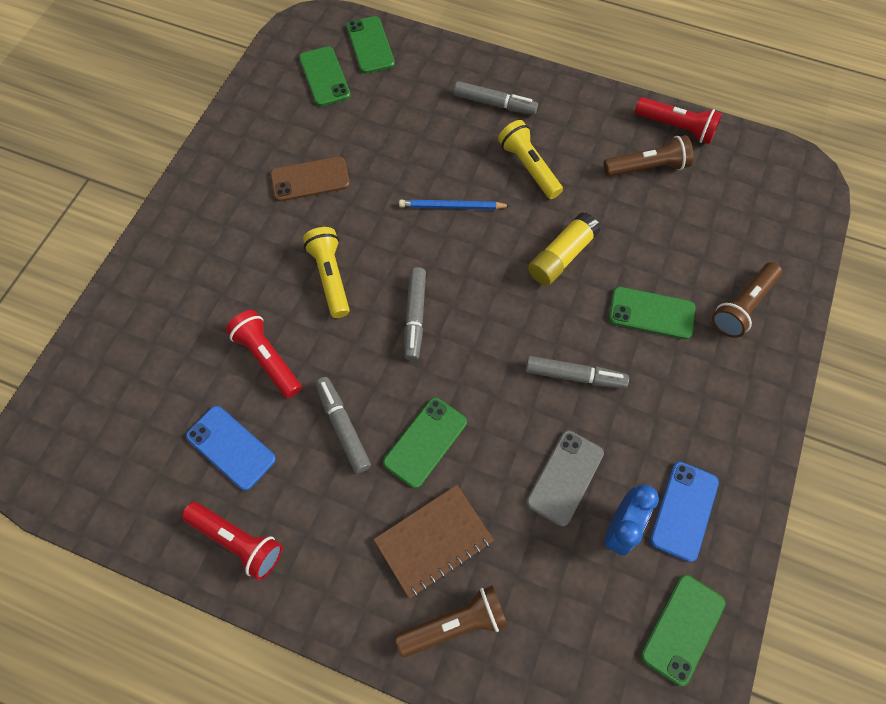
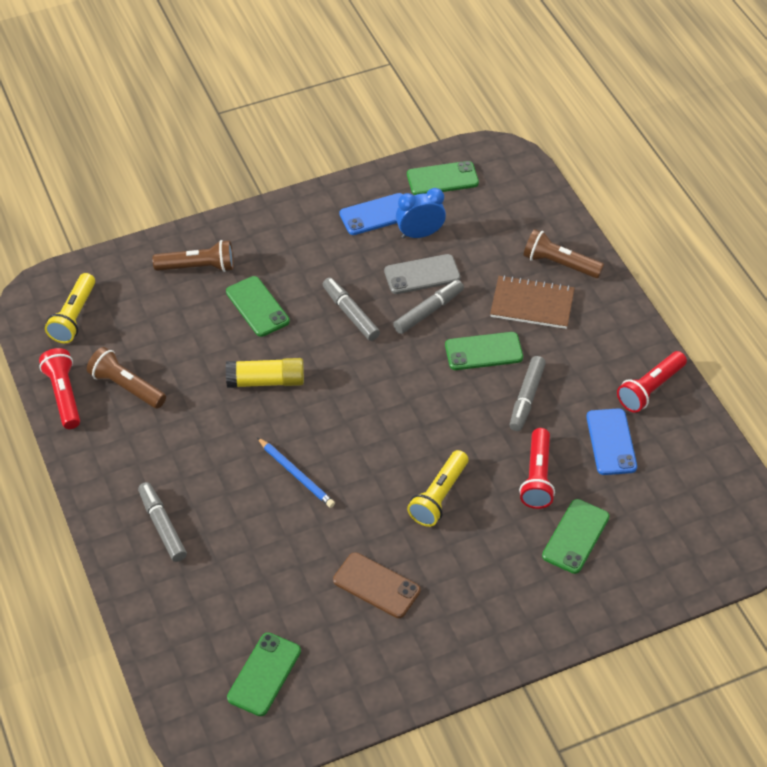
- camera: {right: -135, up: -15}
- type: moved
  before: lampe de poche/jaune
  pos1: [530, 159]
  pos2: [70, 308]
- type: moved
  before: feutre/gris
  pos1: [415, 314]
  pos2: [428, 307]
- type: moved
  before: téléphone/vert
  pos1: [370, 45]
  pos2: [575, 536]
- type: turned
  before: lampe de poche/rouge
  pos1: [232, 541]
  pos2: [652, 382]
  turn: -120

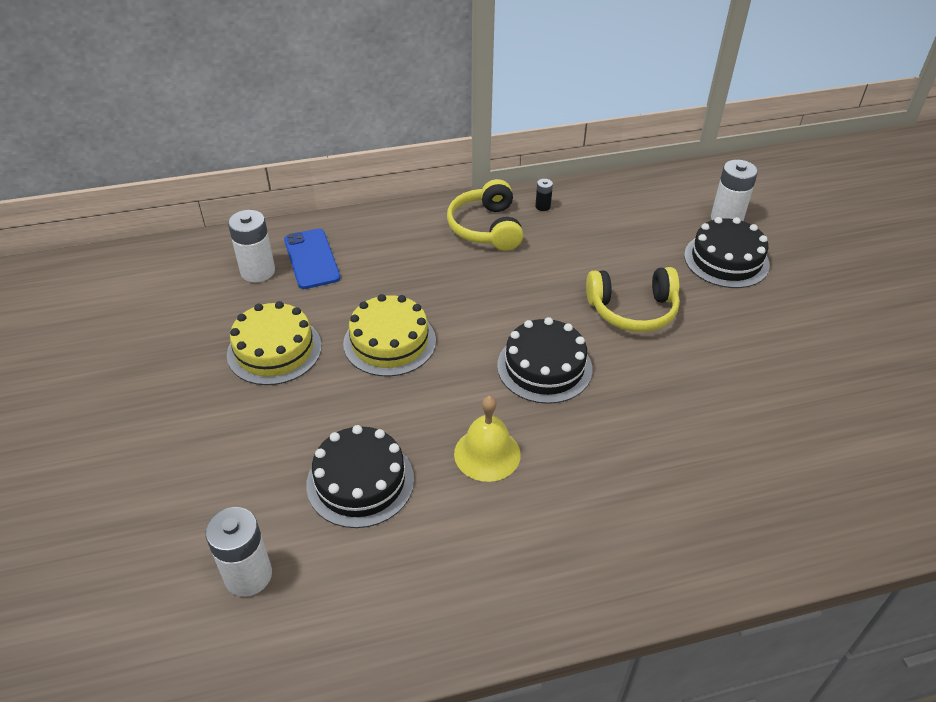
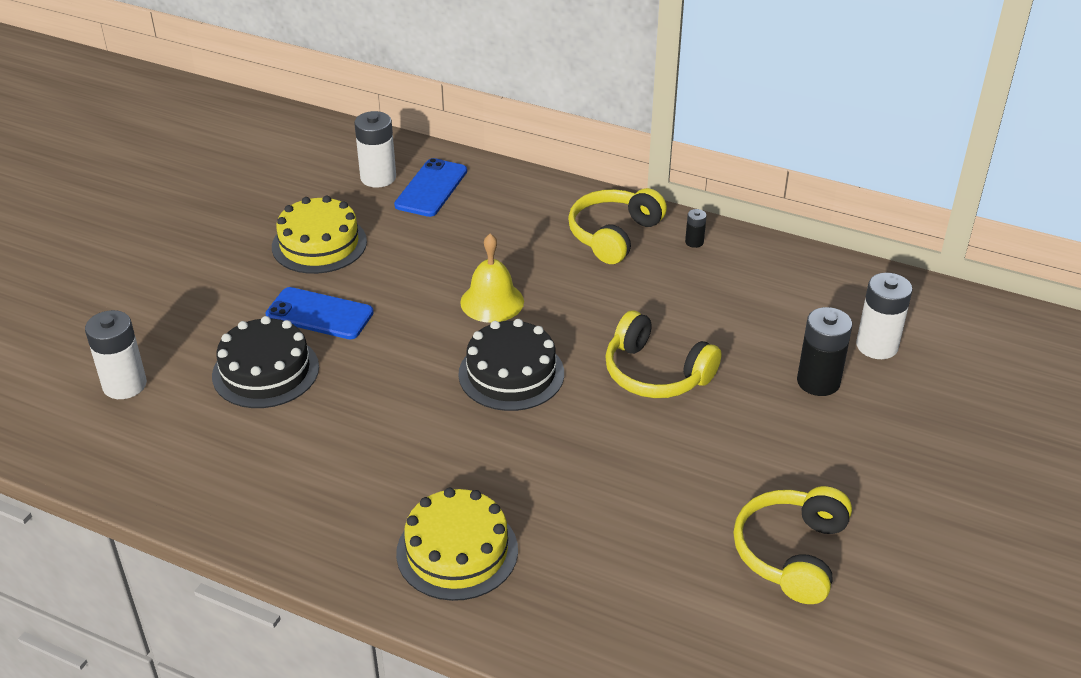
- camera: {right: 40, up: -5}
- type: added
  after: téléphone/bleu
  pos2: [319, 313]
- type: moved
  before: gâteau/jaune
  pos1: [389, 335]
  pos2: [457, 544]
- type: moved
  before: cloche/jaune
  pos1: [487, 439]
  pos2: [492, 278]
- type: added
  after: casque audio/jaune
  pos2: [792, 545]
- type: replaced
  before: gâteau/noir
  after: pile/noir
  pos1: [727, 252]
  pos2: [824, 351]

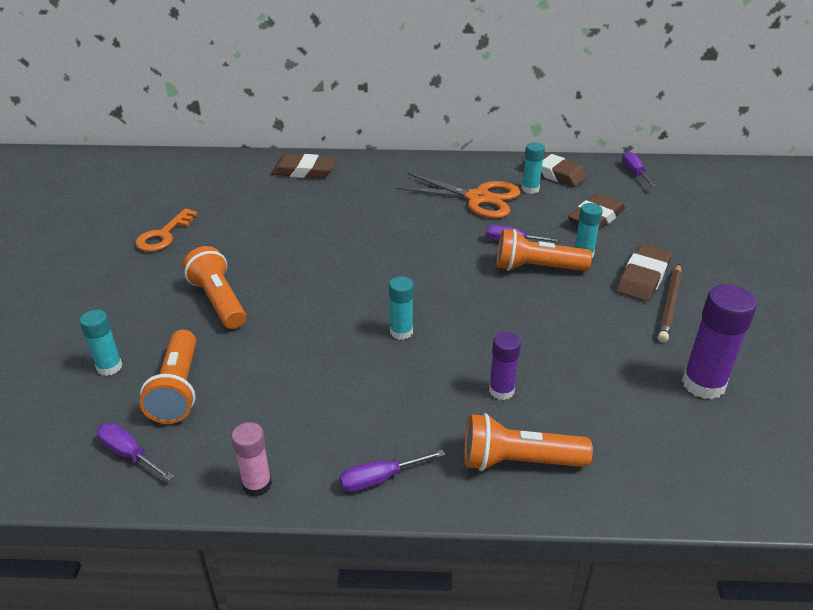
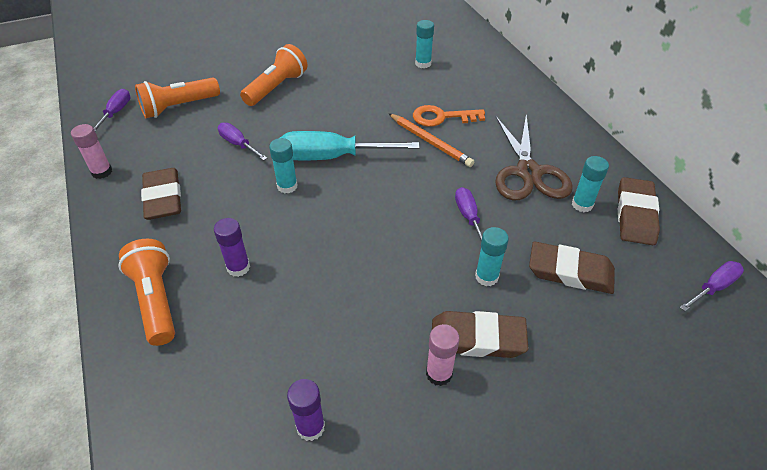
- camera: {right: 65, up: 10}
- type: moved
  before: gomme/marron
  pos1: [304, 166]
  pos2: [161, 194]
- type: moved
  before: tournevis/violet
  pos1: [392, 471]
  pos2: [242, 142]
- type: added
  after: tournevis/turquoise
  pos2: [350, 145]
- type: resized
  before: bâton de colle/violet
  pos1: [719, 342]
  pos2: [306, 410]
  scale: 0.6
- type: added
  after: crayon/orange
  pos2: [431, 140]
- type: moved
  before: clé/orange
  pos1: [166, 230]
  pos2: [449, 116]
- type: moved
  before: bâton de colle/turquoise
  pos1: [101, 343]
  pos2: [424, 44]
- type: replaced
  before: crayon/marron
  after: bâton de colle/rose
  pos1: [670, 303]
  pos2: [443, 355]
- type: recoloured
  before: ciseaux/orange
  after: ciseaux/marron
  pos1: [458, 195]
  pos2: [534, 157]
- type: removed
  before: lampe de poche/orange
  pos1: [544, 250]

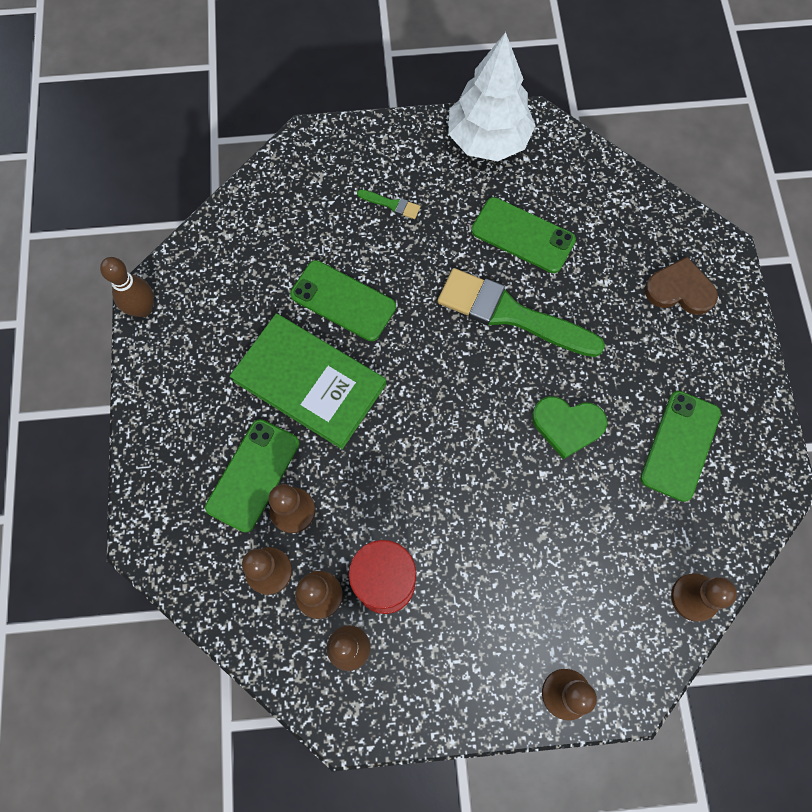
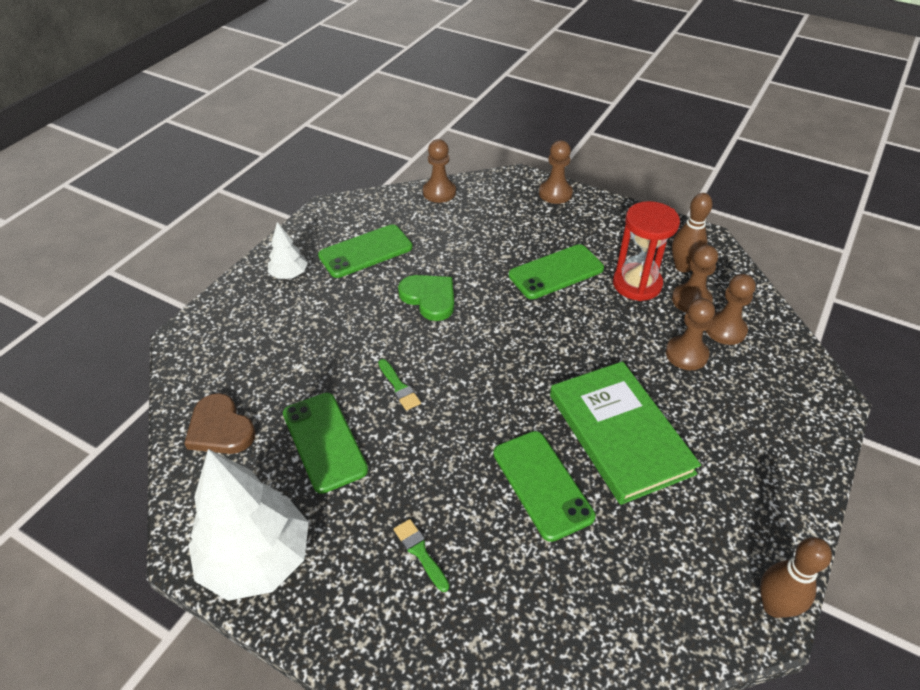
- camera: {right: -145, up: -25}
- type: moved
  before: cœur/marron
  pos1: [681, 286]
  pos2: [220, 423]
- type: added
  after: arbre/blanc
  pos2: [288, 250]
- type: resized
  before: pinceau/vert
  pos1: [521, 312]
  pos2: [399, 385]
  scale: 0.4
- type: moved
  before: téléphone/vert
  pos1: [252, 476]
  pos2: [556, 271]

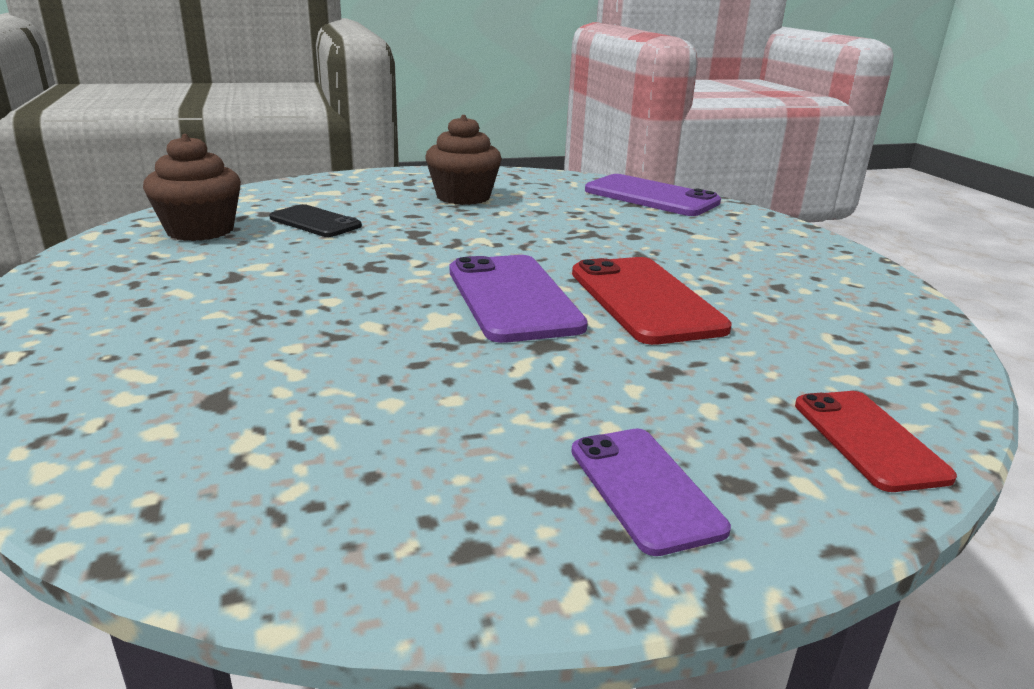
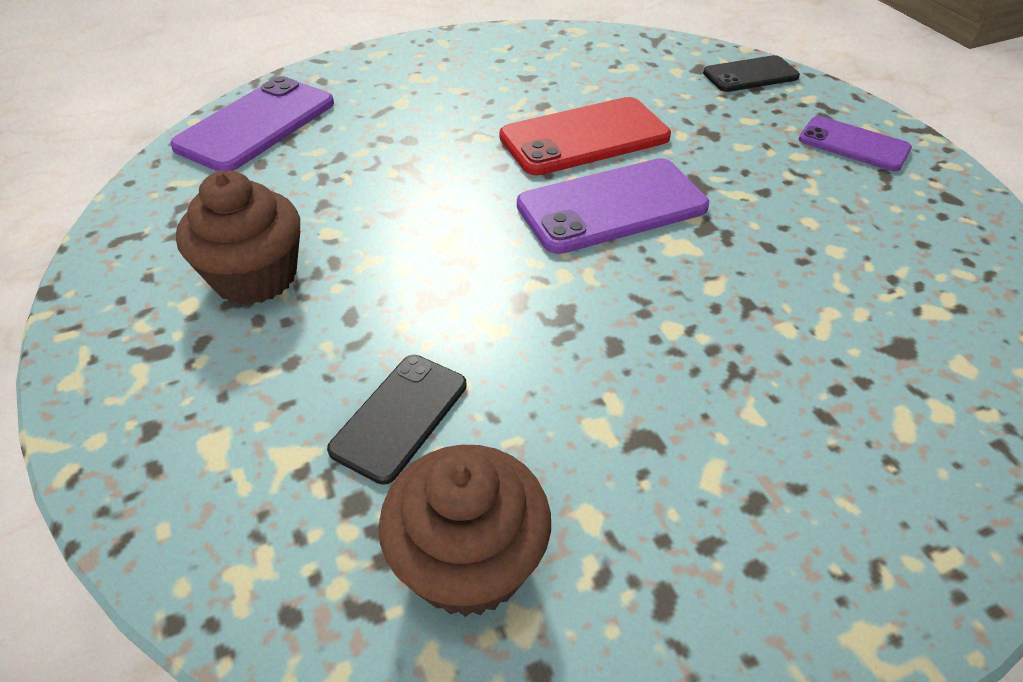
- camera: {right: -95, up: 20}
- type: recoloured
  before: téléphone/rouge
  after: téléphone/noir
  pos1: [876, 441]
  pos2: [751, 73]
- type: turned
  before: téléphone/violet
  pos1: [651, 492]
  pos2: [855, 143]
  turn: 60

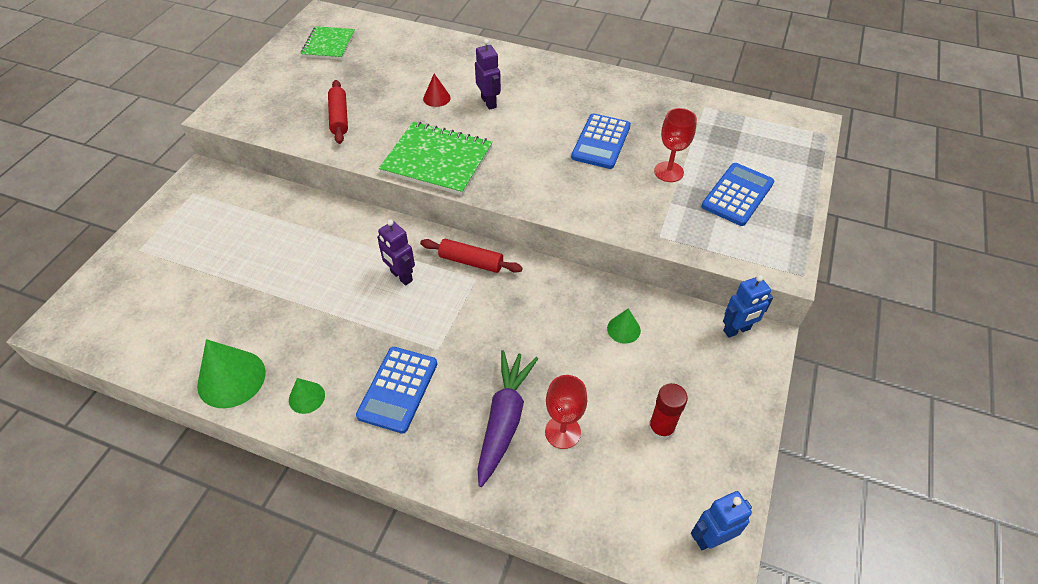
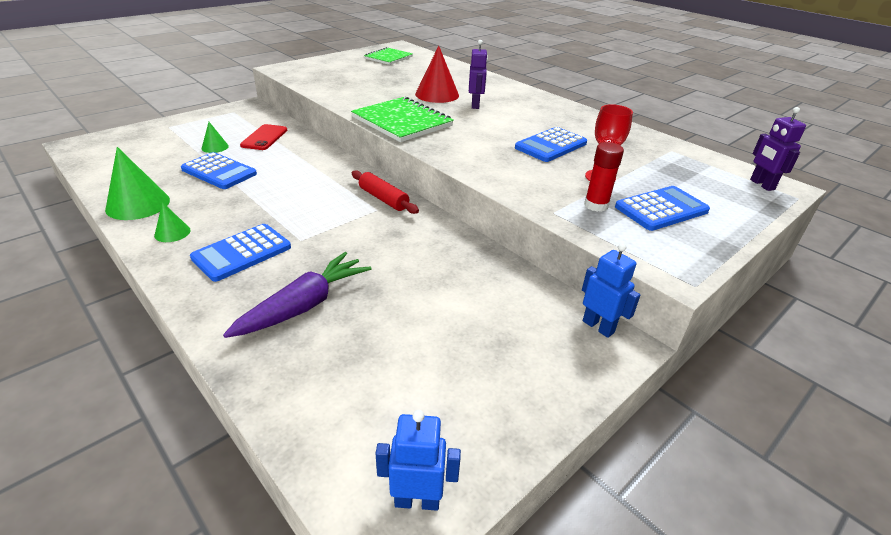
- camera: {right: 25, up: -15}
- type: added
  after: calculatrice/bleu
  pos2: [219, 170]
- type: moved
  before: cône/vert
  pos1: [624, 326]
  pos2: [215, 137]
- type: added
  after: téléphone/rouge
  pos2: [263, 137]
- type: resized
  before: cône/rouge
  pos1: [437, 90]
  pos2: [437, 74]
  scale: 1.88
- type: turned
  before: robot/bleu
  pos1: [748, 306]
  pos2: [611, 290]
  turn: -135
- type: moved
  before: bâton de colle/rouge
  pos1: [668, 412]
  pos2: [604, 177]
- type: moved
  before: robot/violet
  pos1: [396, 252]
  pos2: [778, 149]
- type: removed
  before: rouleau à pâtisserie/rouge
  pos1: [338, 112]
- type: removed
  before: verre à pied/rouge
  pos1: [566, 412]

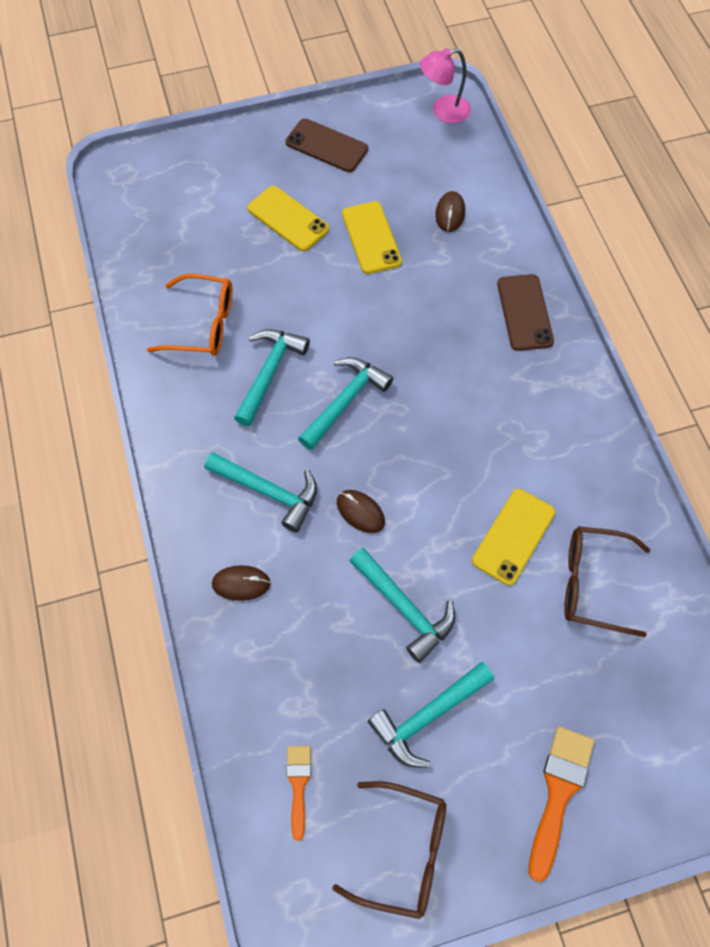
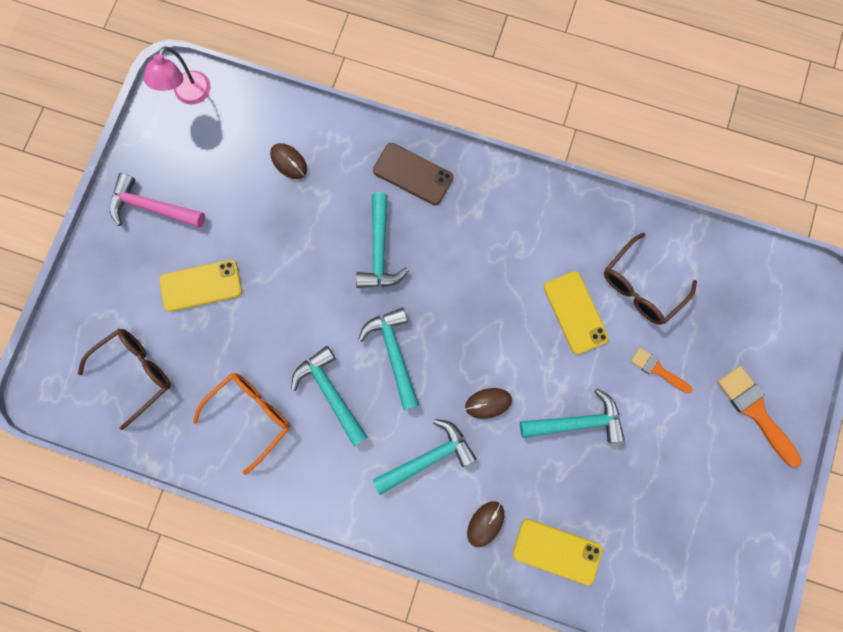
- camera: {right: -55, up: 15}
- type: moved
  before: lunettes/marron
  pos1: [389, 850]
  pos2: [124, 379]
- type: replaced
  before: téléphone/marron
  after: marteau/rose
  pos1: [327, 145]
  pos2: [157, 200]
- type: moved
  before: marteau/turquoise
  pos1: [431, 715]
  pos2: [382, 240]
- type: moved
  before: téléphone/jaune
  pos1: [372, 237]
  pos2: [557, 552]
- type: moved
  before: pinceau/orange
  pos1: [298, 793]
  pos2: [661, 370]

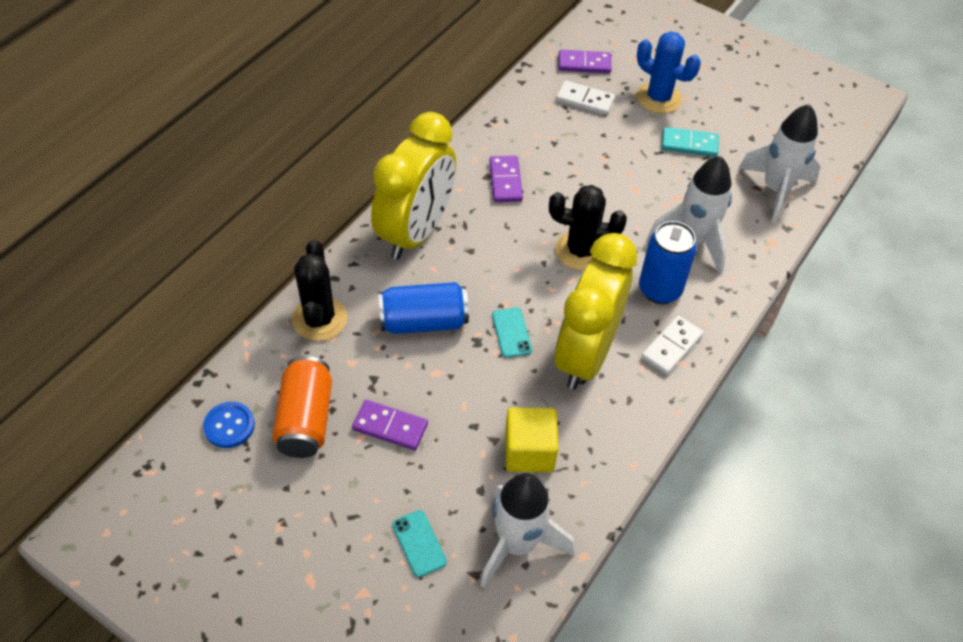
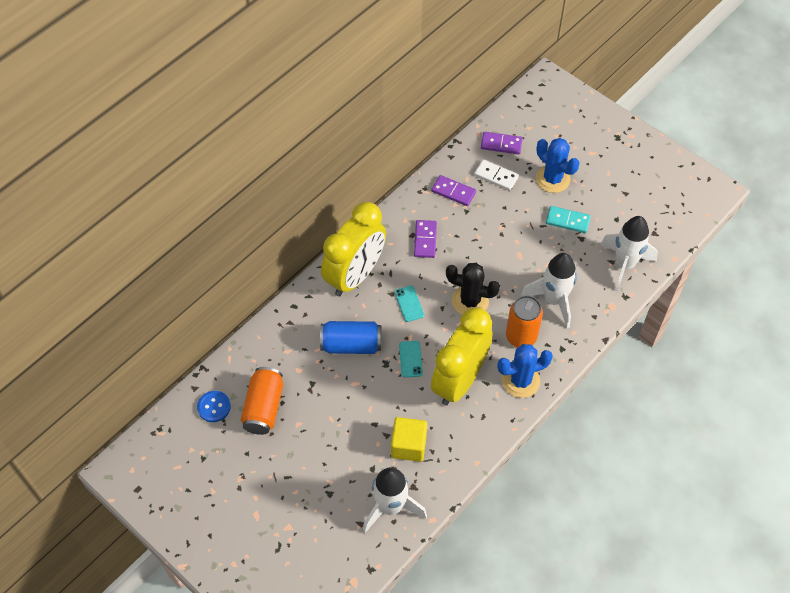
- camera: {right: 10, up: 5}
- type: moved
  before: téléphone/turquoise
  pos1: [419, 543]
  pos2: [409, 304]
- type: moved
  before: domino/violet
  pos1: [390, 425]
  pos2: [453, 190]
- type: replaced
  before: domino/blanc
  after: cactus/bleu
  pos1: [672, 345]
  pos2: [525, 371]
- type: recoloured
  before: canette/bleu
  after: canette/orange
  pos1: [668, 262]
  pos2: [524, 321]
- type: removed
  before: cactus/noir
  pos1: [319, 290]

